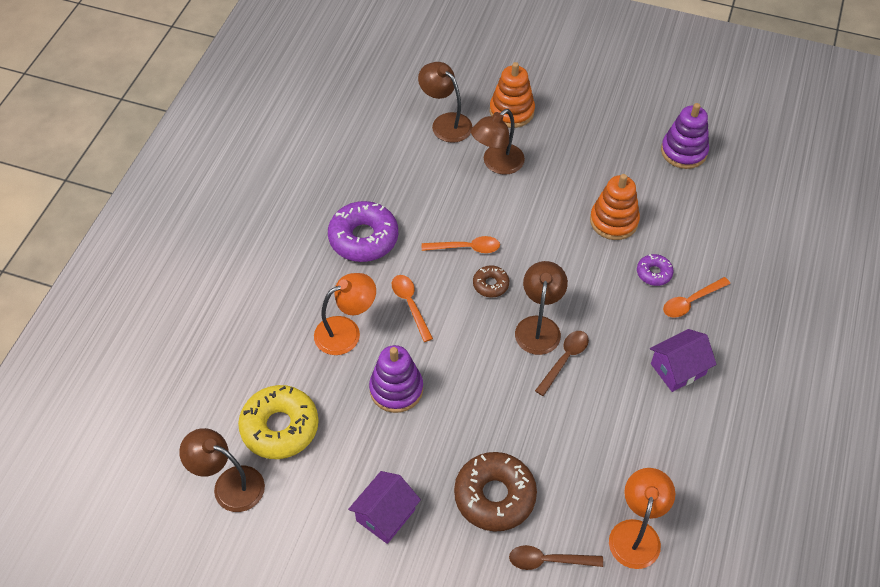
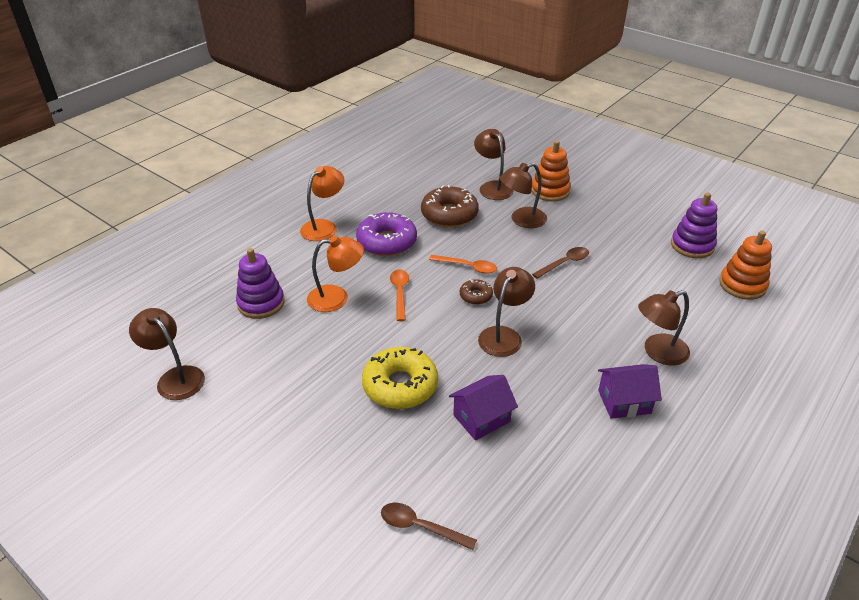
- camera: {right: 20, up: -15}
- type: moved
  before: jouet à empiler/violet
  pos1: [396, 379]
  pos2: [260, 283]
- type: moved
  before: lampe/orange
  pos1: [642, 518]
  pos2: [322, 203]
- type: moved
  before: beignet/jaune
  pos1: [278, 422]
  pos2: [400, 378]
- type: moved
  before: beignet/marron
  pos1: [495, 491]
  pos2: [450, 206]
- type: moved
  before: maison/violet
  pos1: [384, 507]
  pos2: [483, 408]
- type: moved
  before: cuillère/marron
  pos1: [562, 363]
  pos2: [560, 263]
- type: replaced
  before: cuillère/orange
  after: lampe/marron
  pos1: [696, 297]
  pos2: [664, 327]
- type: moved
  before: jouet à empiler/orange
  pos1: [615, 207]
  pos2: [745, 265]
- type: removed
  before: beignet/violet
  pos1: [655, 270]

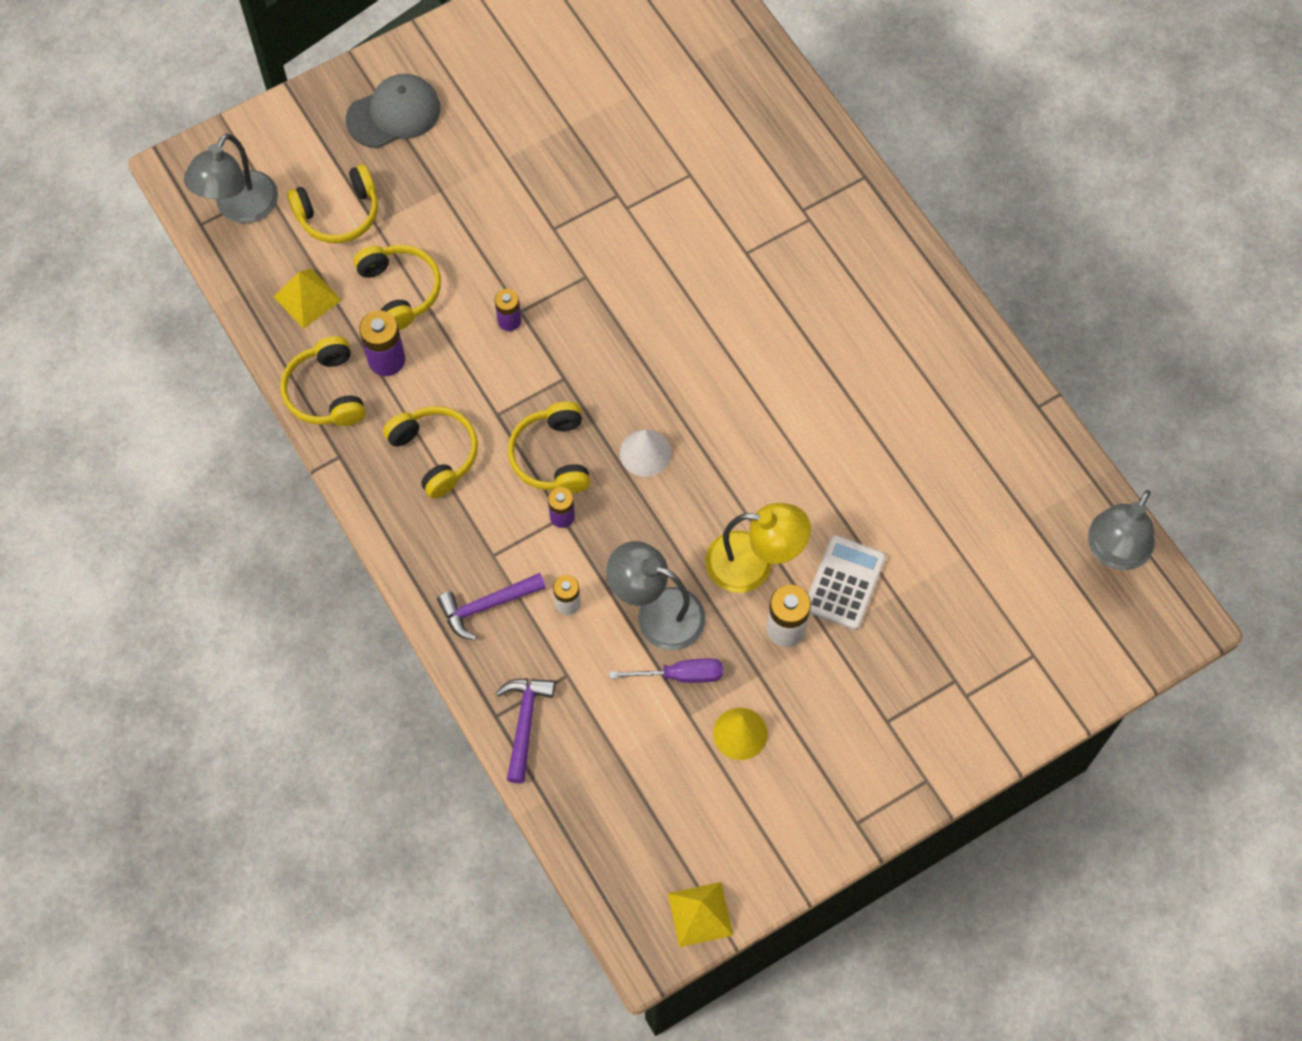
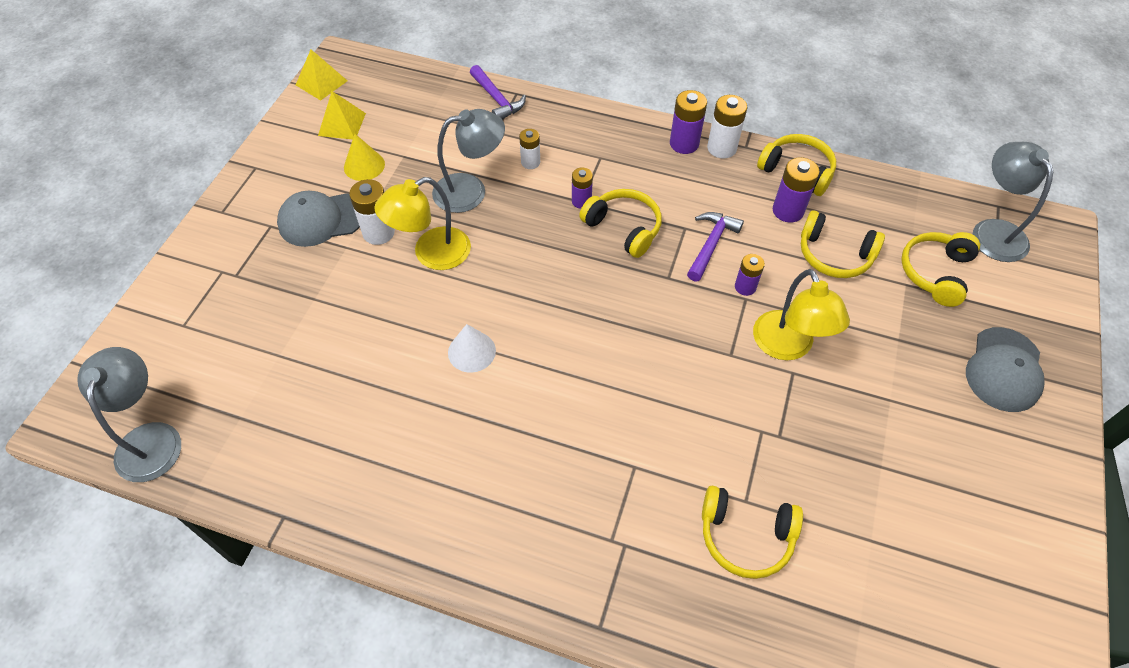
- camera: {right: 140, up: -10}
- type: added
  after: casquette/gris
  pos2: [318, 219]
- type: moved
  before: pyramide/jaune
  pos1: [307, 298]
  pos2: [342, 115]
- type: moved
  before: cône/blanc
  pos1: [645, 453]
  pos2: [472, 348]
- type: added
  after: pile/violet
  pos2: [688, 122]
- type: moved
  before: marteau/violet
  pos1: [491, 606]
  pos2: [715, 246]
- type: moved
  before: casque audio/jaune
  pos1: [430, 452]
  pos2: [752, 532]
- type: added
  after: pile/blanc
  pos2: [727, 127]
- type: added
  after: lampe/jaune
  pos2: [801, 314]
- type: removed
  before: tournevis/violet
  pos1: [666, 671]
- type: removed
  before: calculatrice/blanc
  pos1: [847, 582]

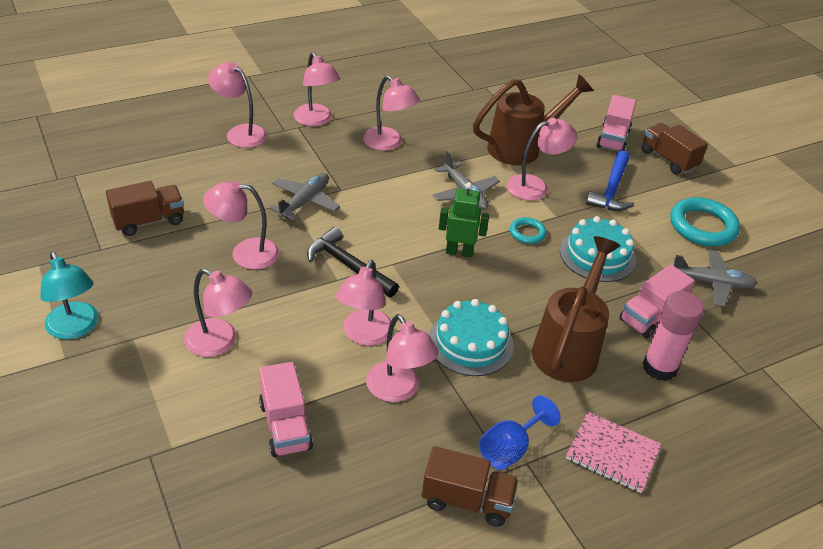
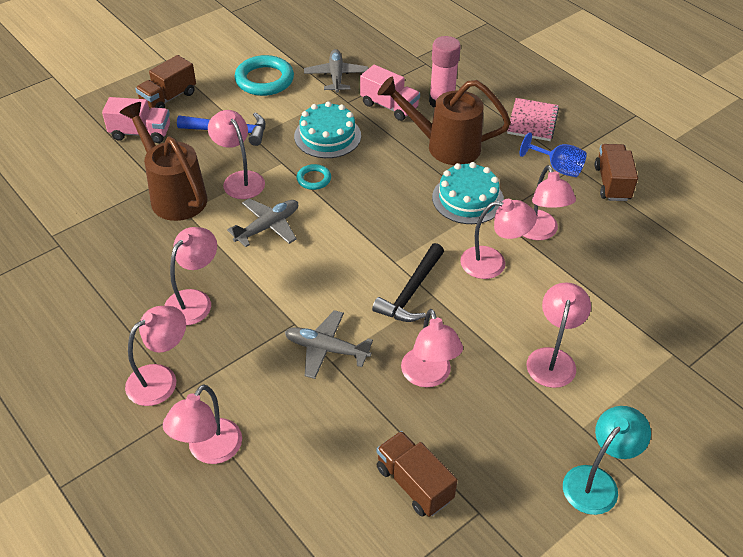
- camera: {right: -100, up: 5}
- type: turned
  before: lampe/rose
  pos1: [402, 358]
  pos2: [549, 202]
  turn: 120
- type: removed
  before: camion/rose
  pos1: [286, 409]
- type: removed
  before: robot/vert
  pos1: [464, 219]

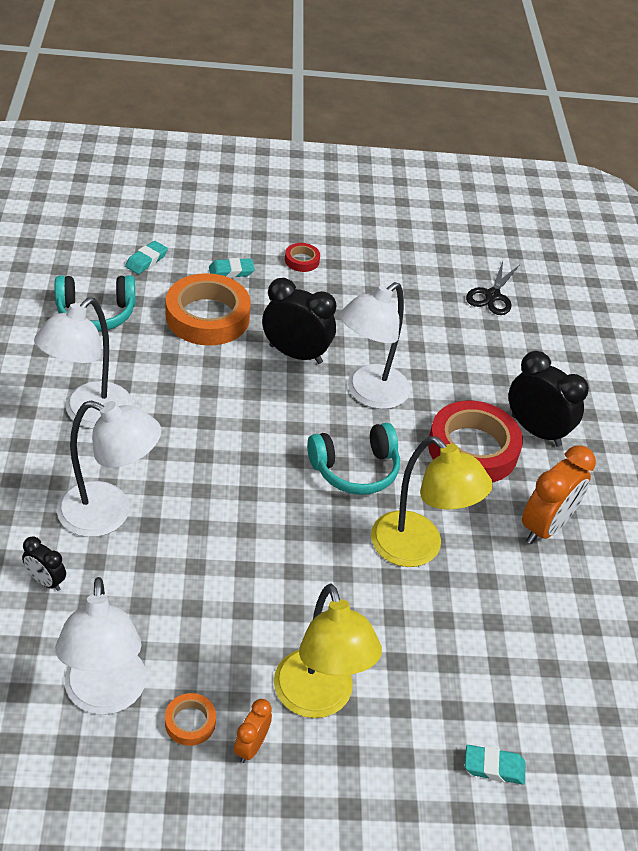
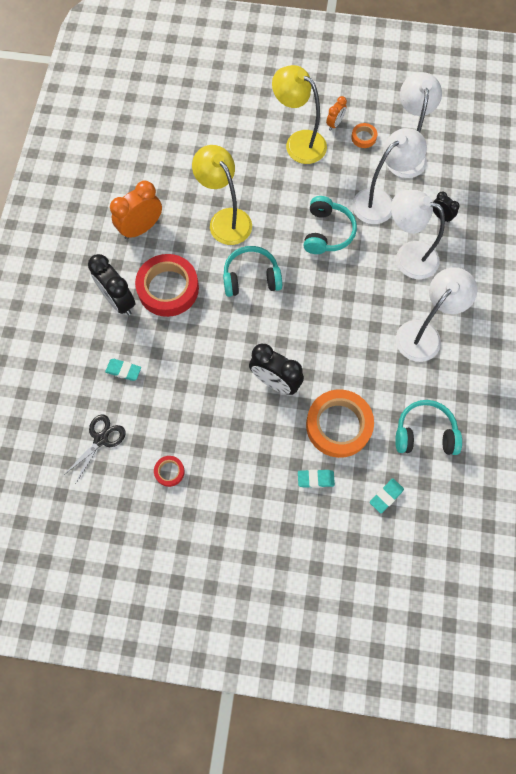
- camera: {right: -165, up: 25}
- type: moved
  before: gomme/turquoise
  pos1: [495, 765]
  pos2: [123, 370]
- type: moved
  before: ruban adhésif/rouge
  pos1: [302, 257]
  pos2: [169, 471]
- type: turned
  before: lampe/jaune
  pos1: [328, 650]
  pos2: [299, 114]
  turn: -45
- type: added
  after: casque audio/turquoise
  pos2: [330, 225]
- type: moved
  before: lampe/blanc
  pos1: [374, 345]
  pos2: [389, 176]

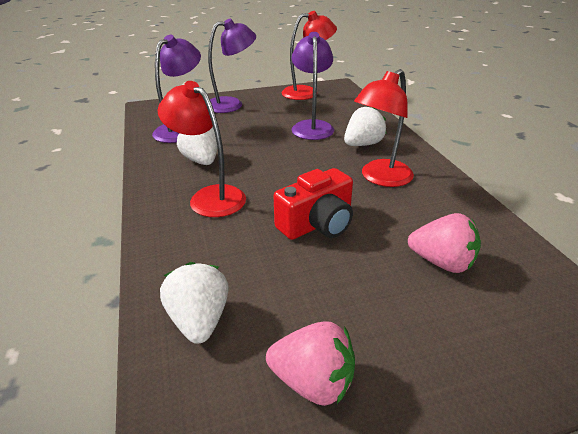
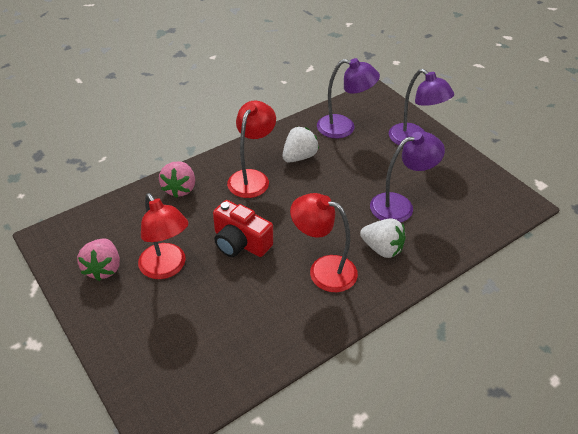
- camera: {right: 70, up: 10}
- type: moved
  before: lampe/rouge
  pos1: [309, 55]
  pos2: [163, 236]
- type: moved
  before: fraise/rose
  pos1: [444, 243]
  pos2: [177, 179]
- type: removed
  before: fraise/blanc
  pos1: [194, 303]

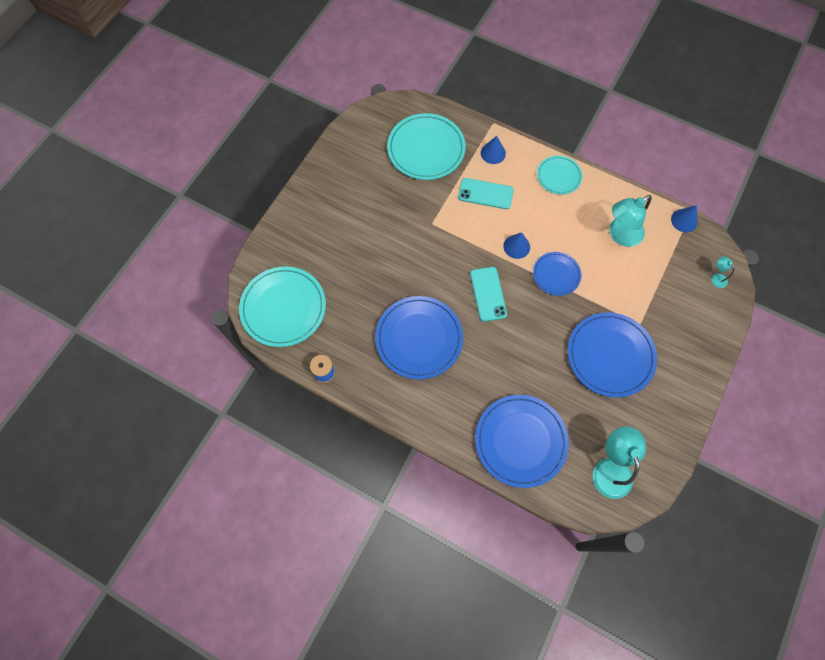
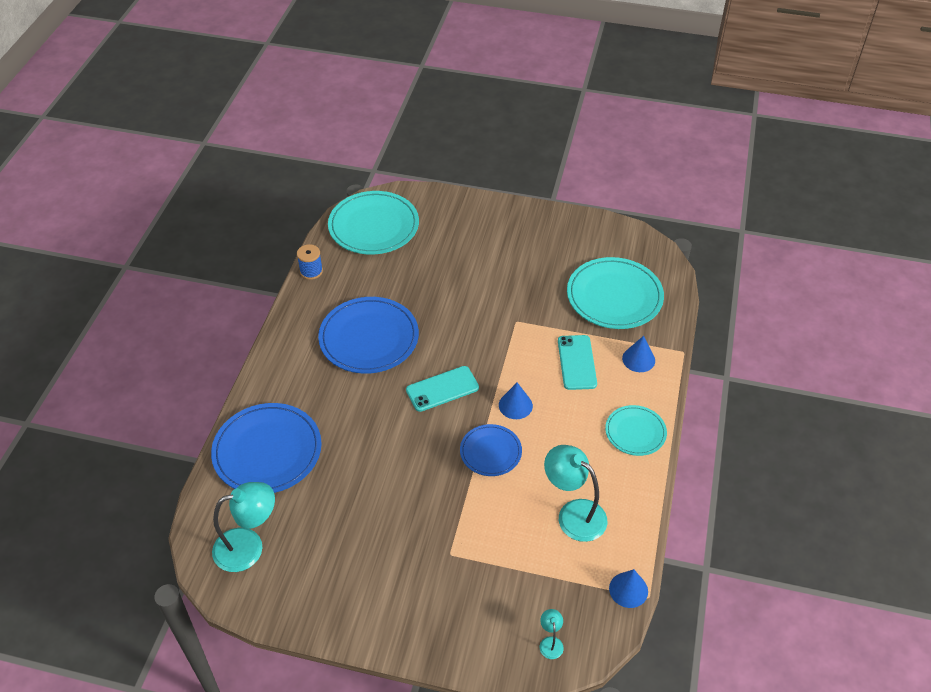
- camera: {right: 75, up: -20}
- type: turned
  before: lampe/turquoise
  pos1: [723, 272]
  pos2: [552, 634]
  turn: -45
- type: removed
  before: assiette/bleu
  pos1: [612, 355]

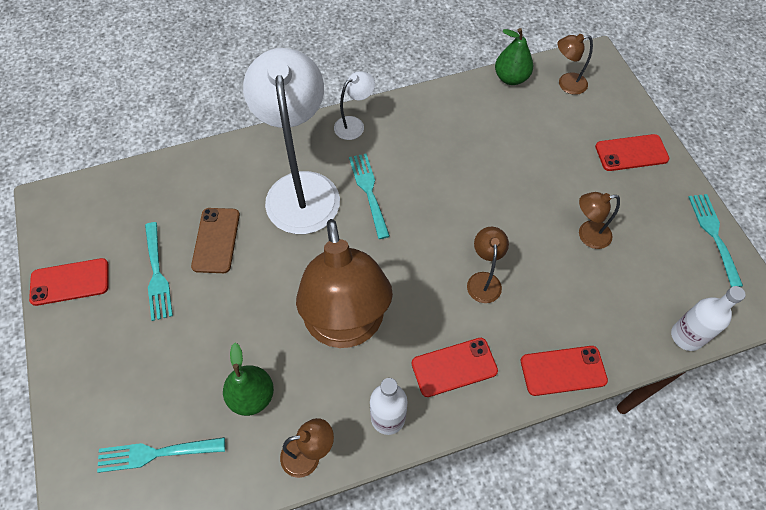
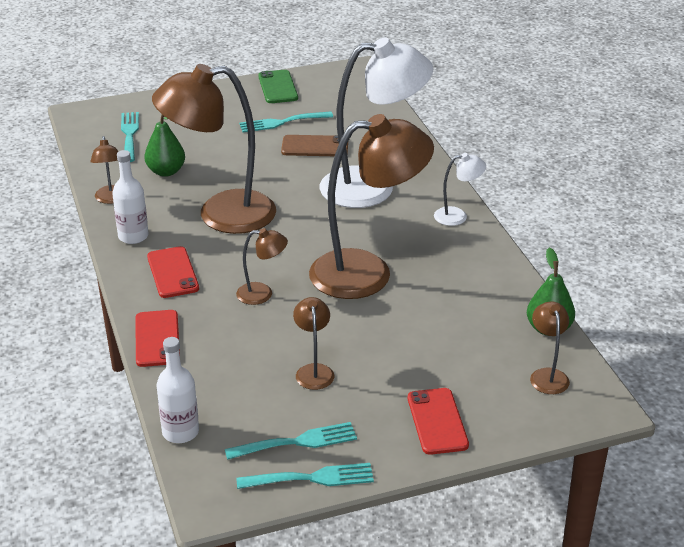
- camera: {right: 90, up: -25}
- type: moved
  before: fourchette/turquoise
  pos1: [369, 196]
  pos2: [291, 441]
- type: recoloured
  before: téléphone/rouge
  after: téléphone/vert
  pos1: [68, 282]
  pos2: [278, 86]
- type: added
  after: lampe/marron
  pos2: [371, 206]
- type: turned
  before: lampe/blanc
  pos1: [354, 105]
  pos2: [460, 189]
  turn: -60

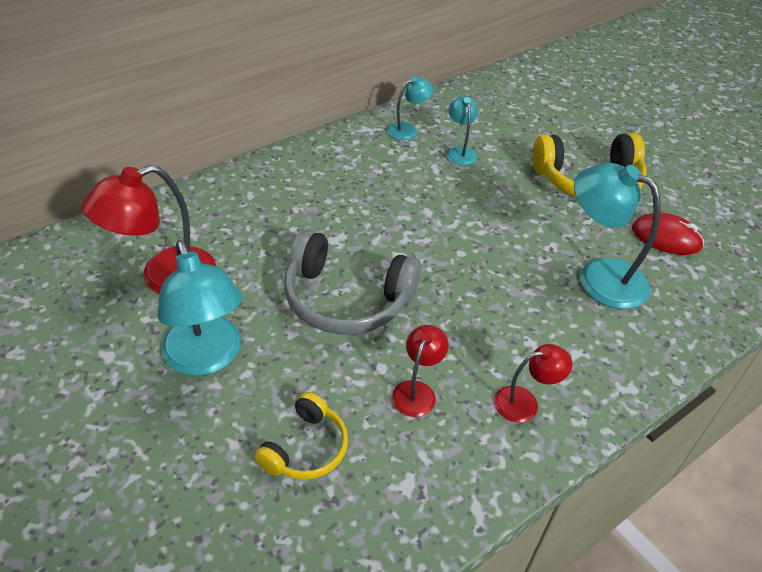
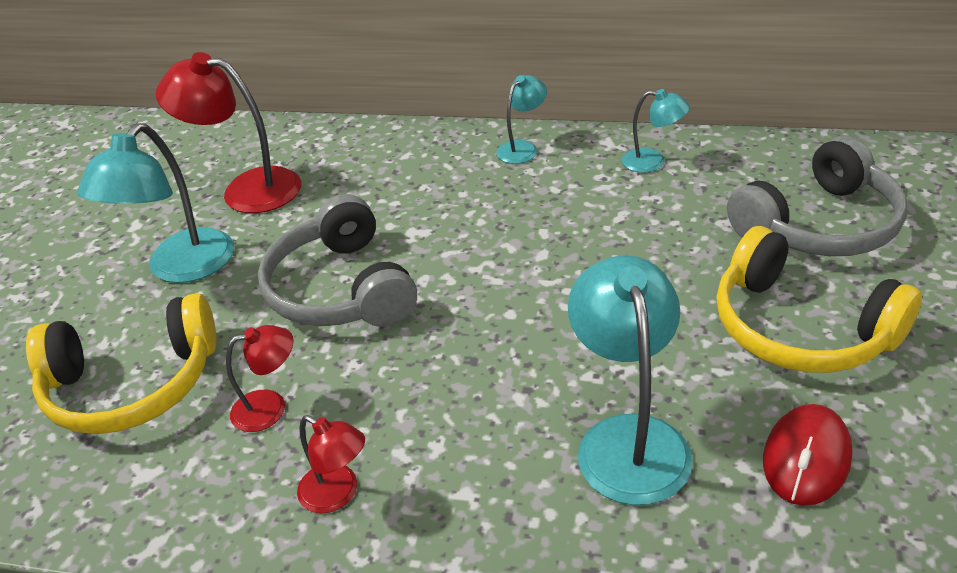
- camera: {right: 55, up: -5}
- type: resized
  before: casque audio/jaune
  pos1: [301, 436]
  pos2: [121, 363]
  scale: 1.77
- type: moved
  before: lampe/turquoise
  pos1: [462, 131]
  pos2: [521, 119]
- type: added
  after: casque audio/gris
  pos2: [817, 196]
- type: turned
  before: souris/rouge
  pos1: [668, 234]
  pos2: [807, 455]
  turn: 45

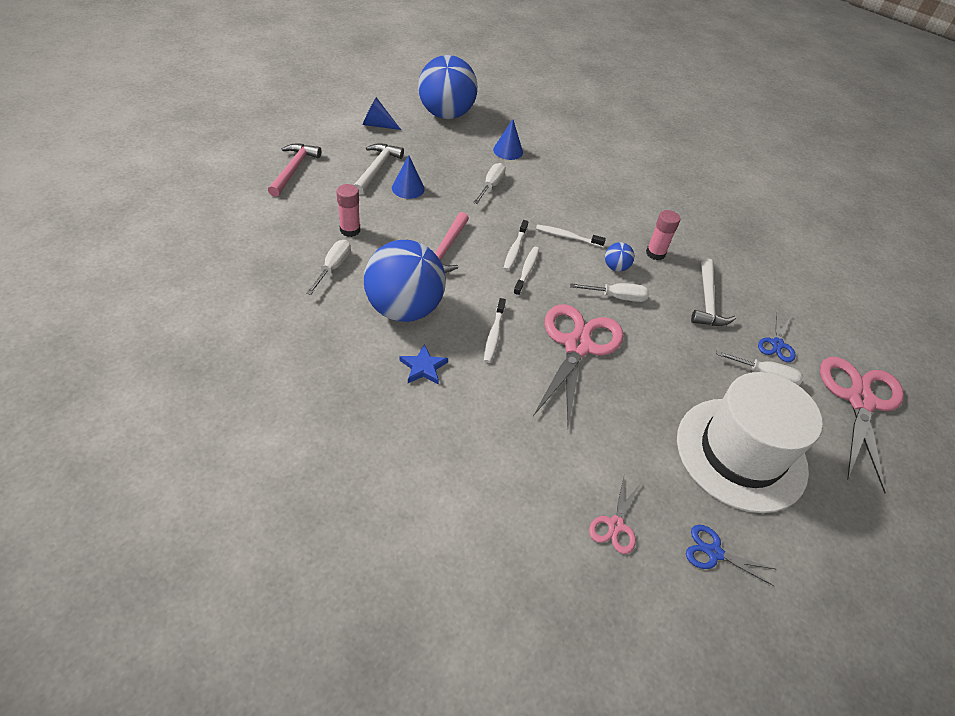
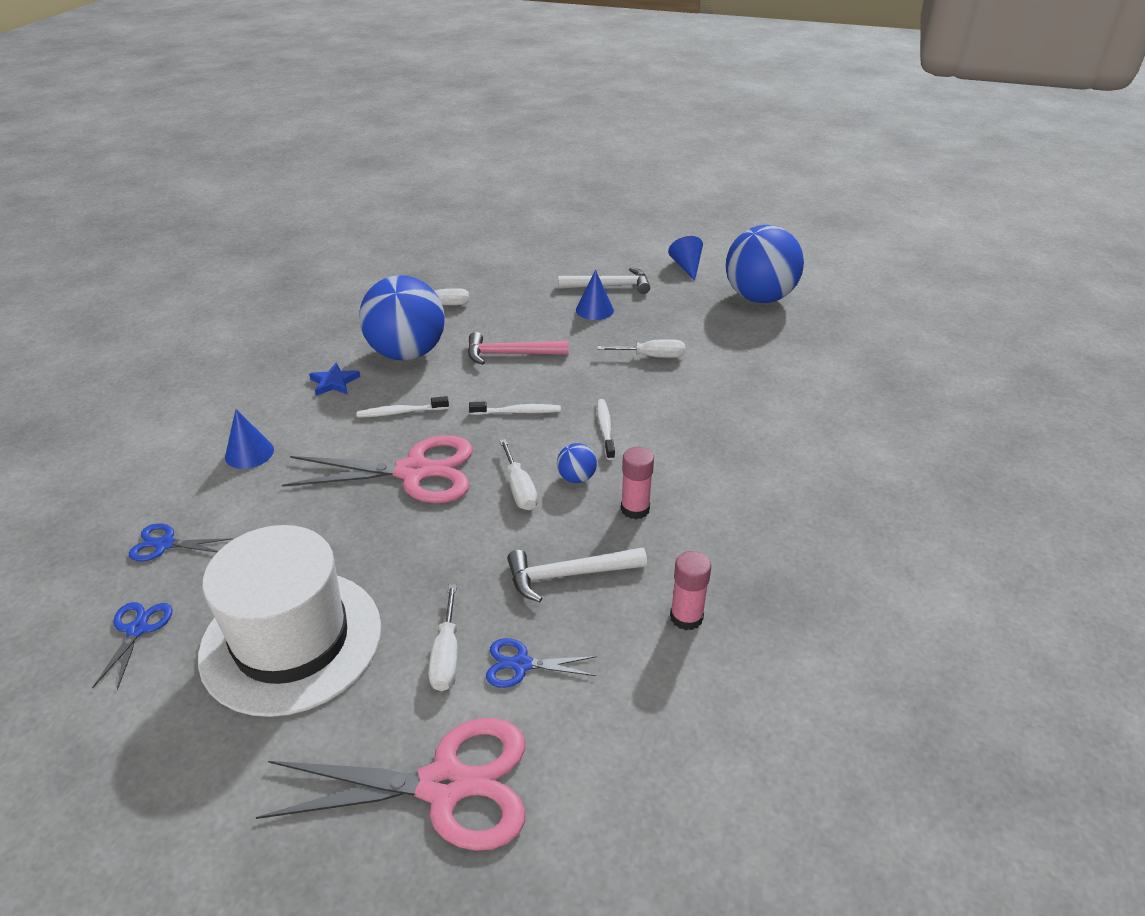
- camera: {right: 75, up: -10}
- type: recoloured
  before: ciseaux/rose
  after: ciseaux/bleu
  pos1: [615, 515]
  pos2: [181, 542]
- type: moved
  before: cône/bleu
  pos1: [508, 139]
  pos2: [249, 439]
- type: moved
  before: bâton de colle/rose
  pos1: [348, 210]
  pos2: [690, 590]
- type: removed
  before: marteau/rose
  pos1: [294, 170]
- type: removed
  before: brosse à dents/blanc
  pos1: [516, 245]

